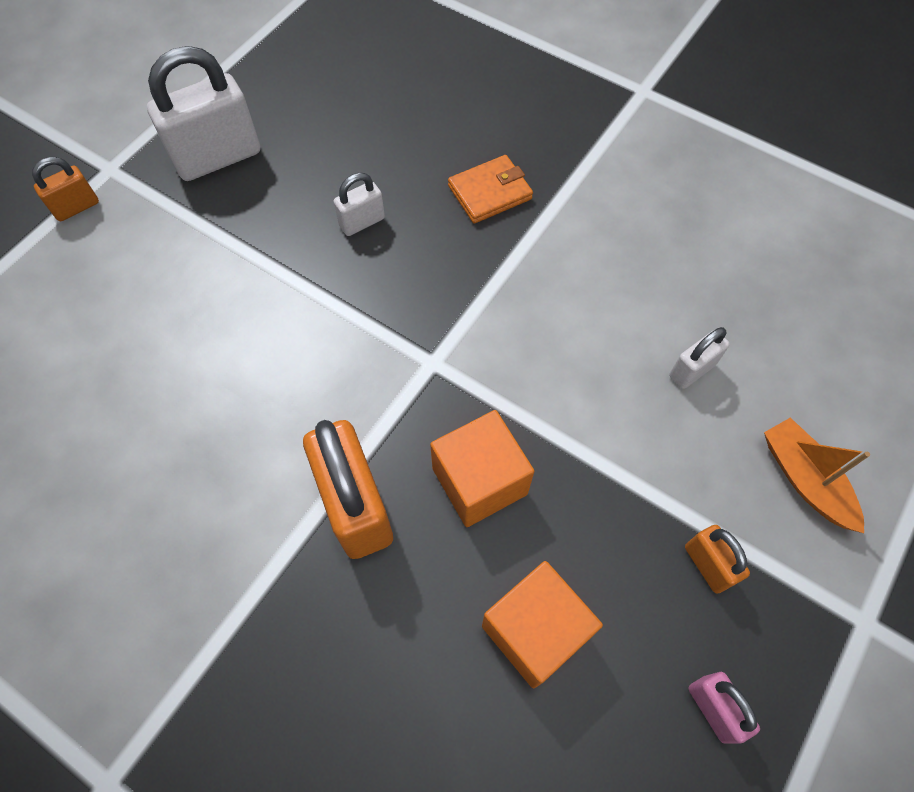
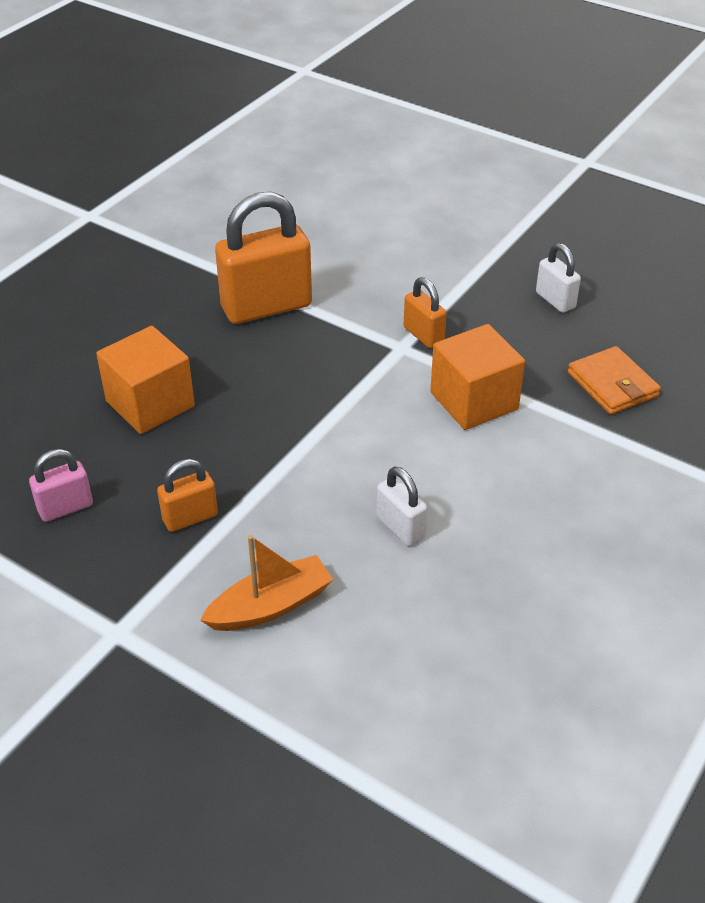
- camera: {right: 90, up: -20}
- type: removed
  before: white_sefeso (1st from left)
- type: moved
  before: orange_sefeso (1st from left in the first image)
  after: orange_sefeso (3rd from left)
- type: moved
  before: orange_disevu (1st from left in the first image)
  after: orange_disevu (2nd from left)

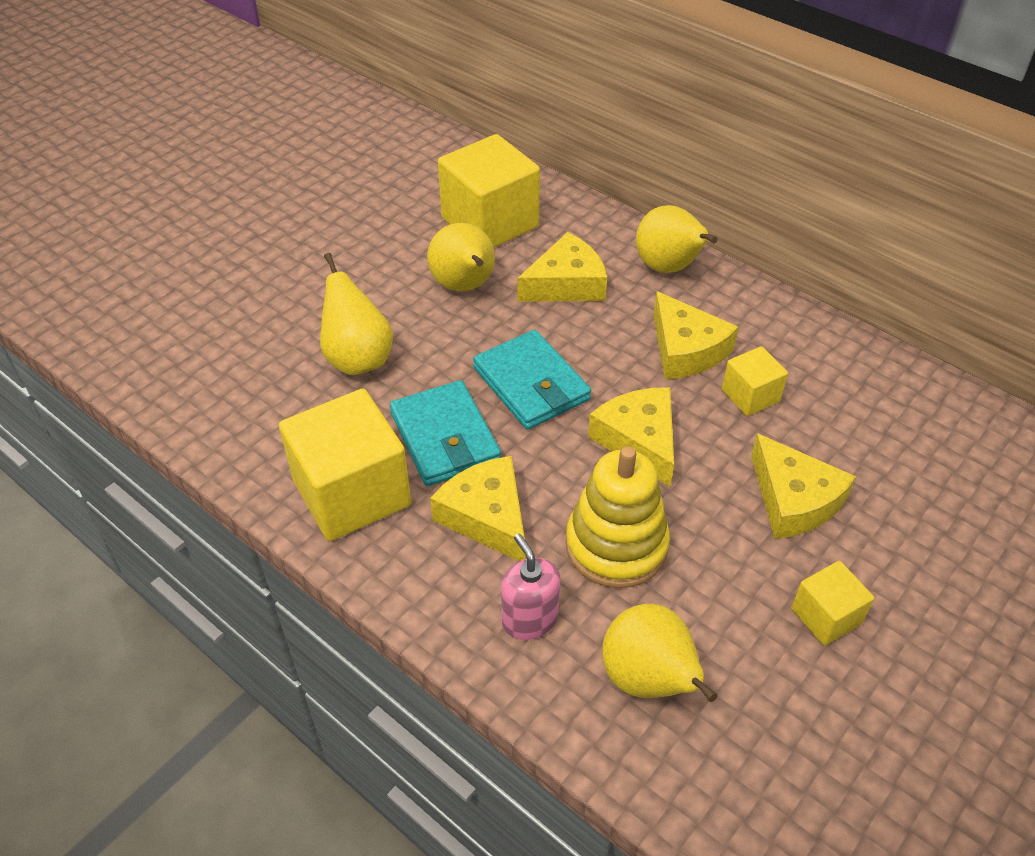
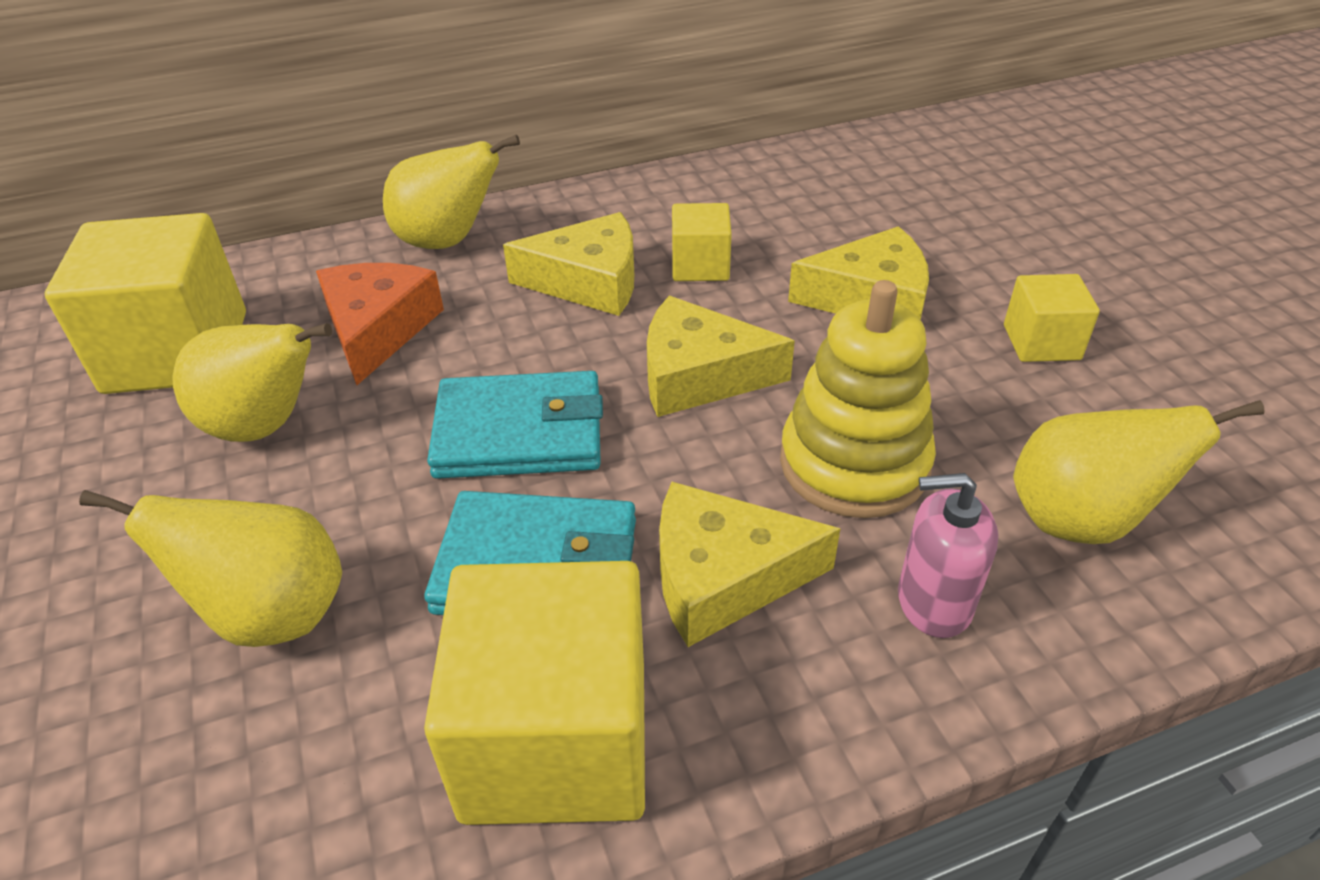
- camera: {right: -60, up: -5}
- type: recoloured
  before: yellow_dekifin (2nd from left)
  after: orange_dekifin

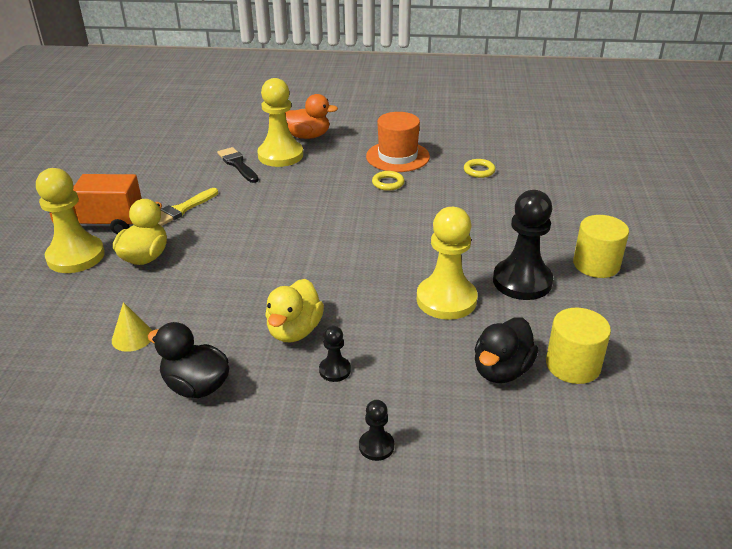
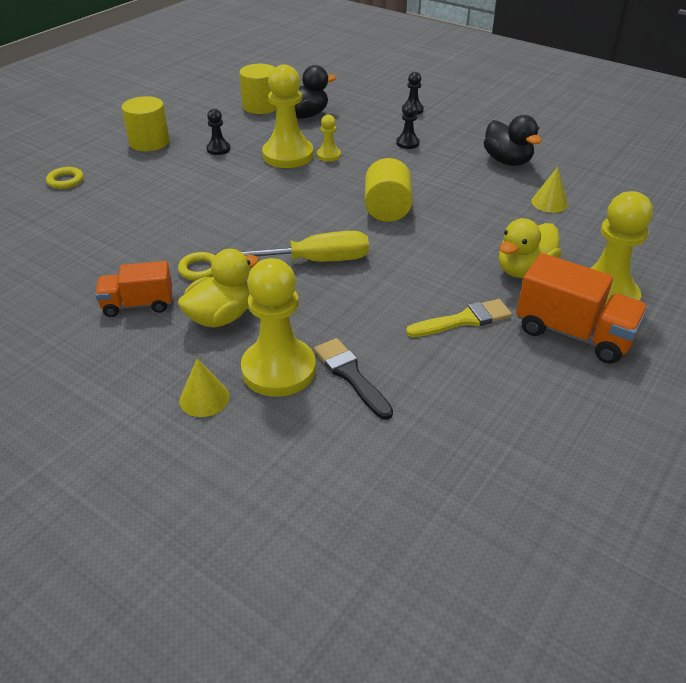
- camera: {right: -150, up: 5}
- type: replaced
  before: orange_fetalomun
  after: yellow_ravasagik (1st from left)
- type: replaced
  before: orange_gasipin
  after: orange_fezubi (1st from left)
- type: turned
  before: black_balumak
  turn: 150
- type: moved
  before: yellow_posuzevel (2nd from left in the first image)
  after: yellow_posuzevel (1st from left)
- type: resized
  before: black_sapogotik (3rd from left in the first image)
  scale: 0.47
- type: moved
  before: yellow_fetalomun (2nd from left in the first image)
  after: yellow_fetalomun (1st from left)
- type: added
  after: yellow_sapogotik (3rd from left)
- type: added
  after: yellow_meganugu (3rd from left)
- type: added
  after: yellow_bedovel

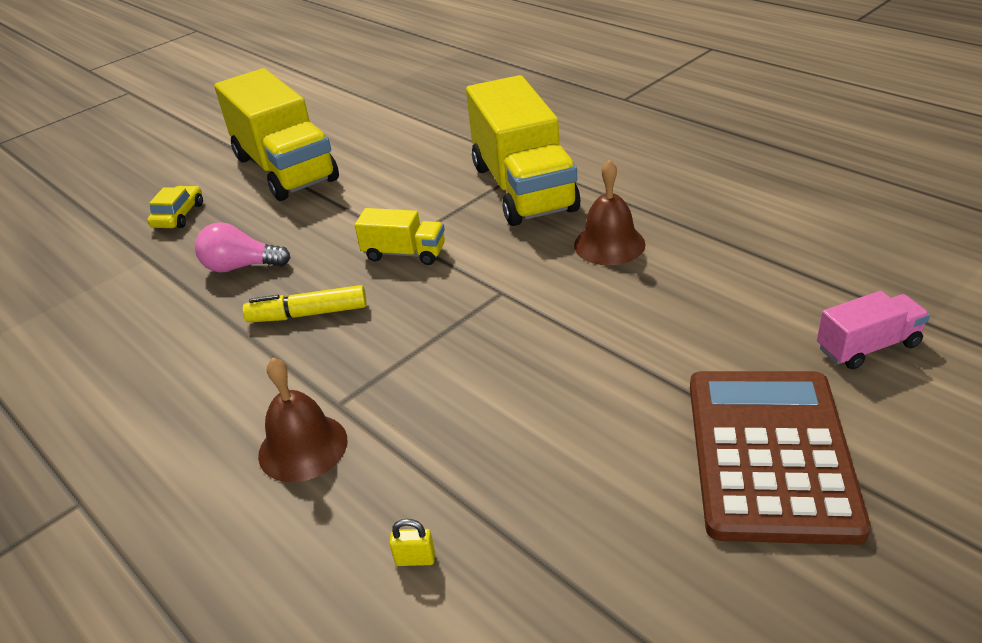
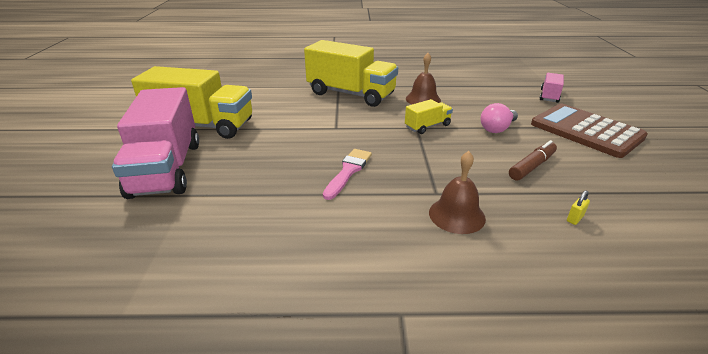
- camera: {right: -50, up: -5}
- type: replaced
  before: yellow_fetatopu
  after: pink_fezubi (1st from left)
- type: moved
  before: yellow_fezubi (2nd from left in the first image)
  after: yellow_fezubi (3rd from left)
- type: moved
  before: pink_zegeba
- type: replaced
  before: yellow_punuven
  after: pink_balumak
- type: added
  after: brown_punuven

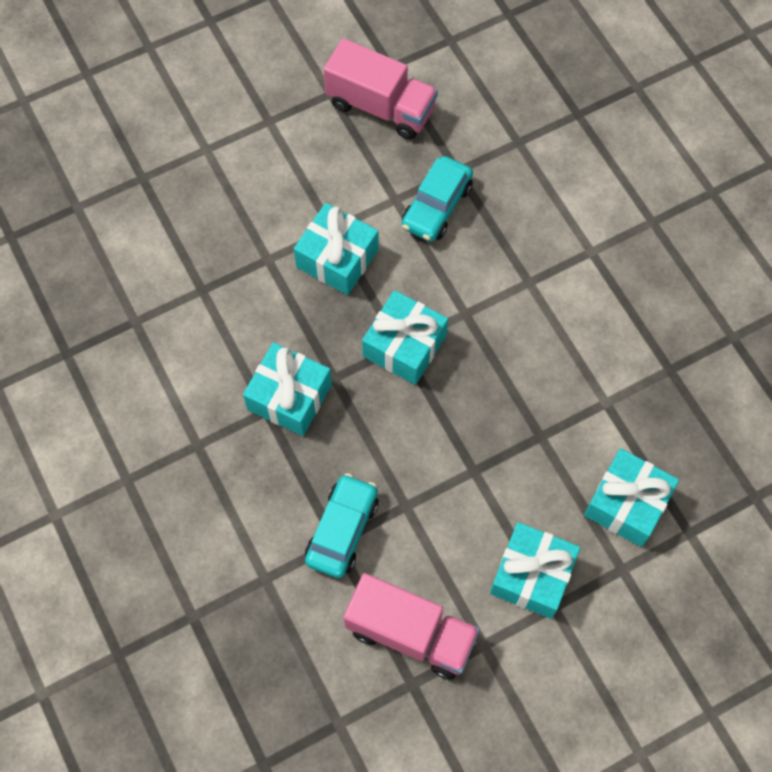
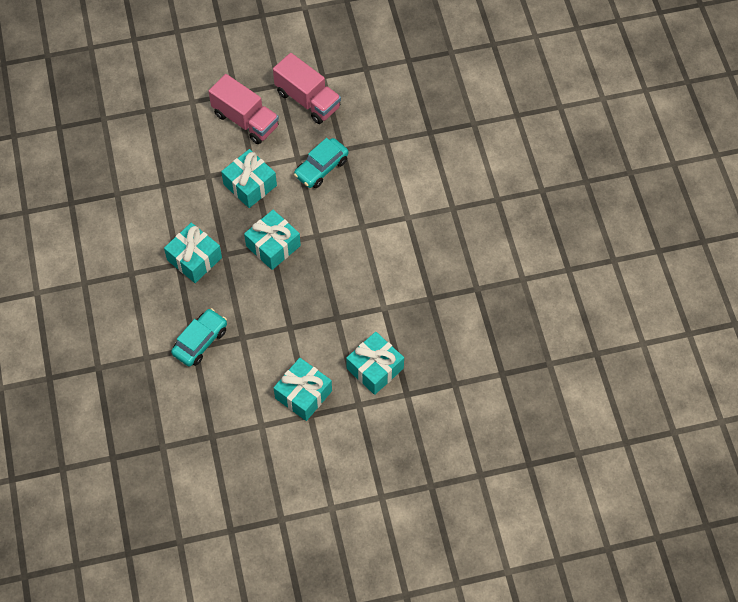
- camera: {right: 15, up: -5}
- type: moved
  before: pink_fezubi (2nd from left in the first image)
  after: pink_fezubi (1st from left)

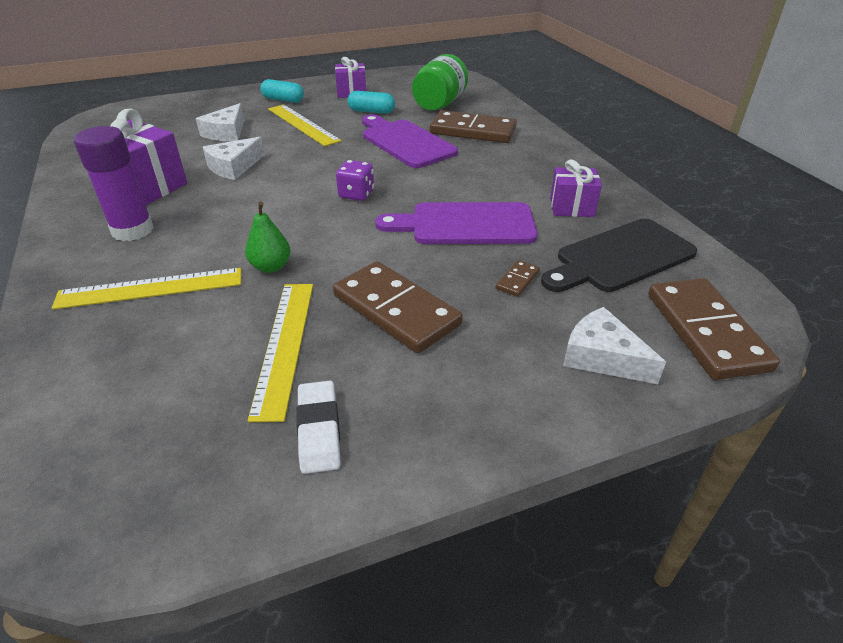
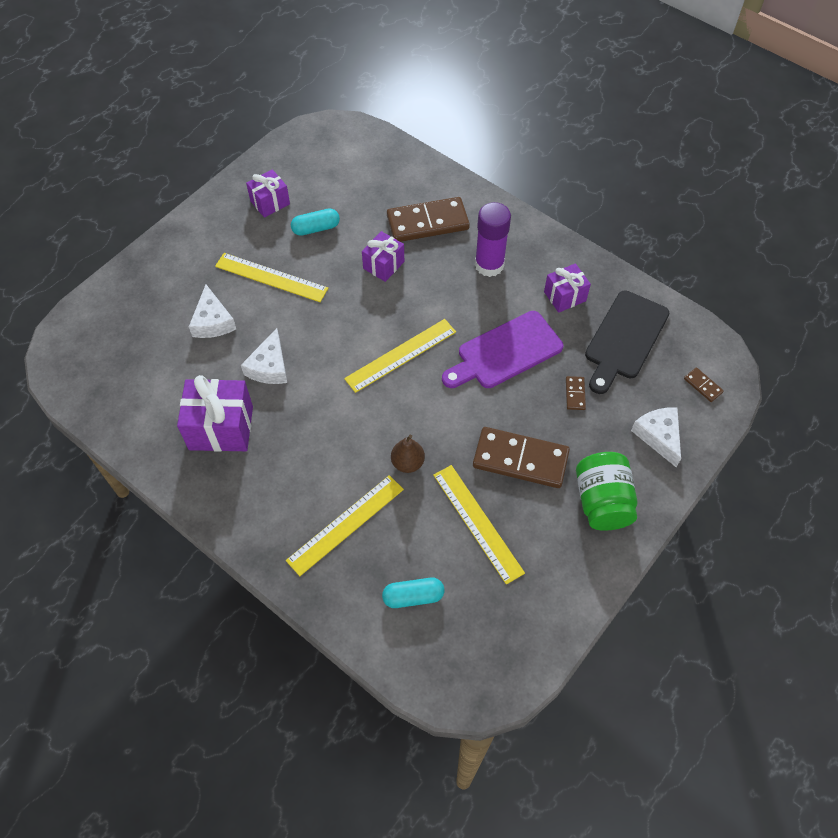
- camera: {right: -30, up: 20}
- type: moved
  before: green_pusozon
- type: moved
  before: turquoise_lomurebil (1st from left in the first image)
  after: turquoise_lomurebil (2nd from left)
- type: replaced
  before: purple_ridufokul (1st from left)
  after: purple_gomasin (3rd from left)
- type: moved
  before: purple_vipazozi
- type: replaced
  before: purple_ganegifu
  after: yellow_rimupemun (3rd from left)
- type: recoloured
  before: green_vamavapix
  after: brown_vamavapix
- type: resized
  before: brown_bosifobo (4th from left)
  scale: 0.43
- type: turned
  before: white_dekifin (3rd from left)
  turn: 60
- type: removed
  before: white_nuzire

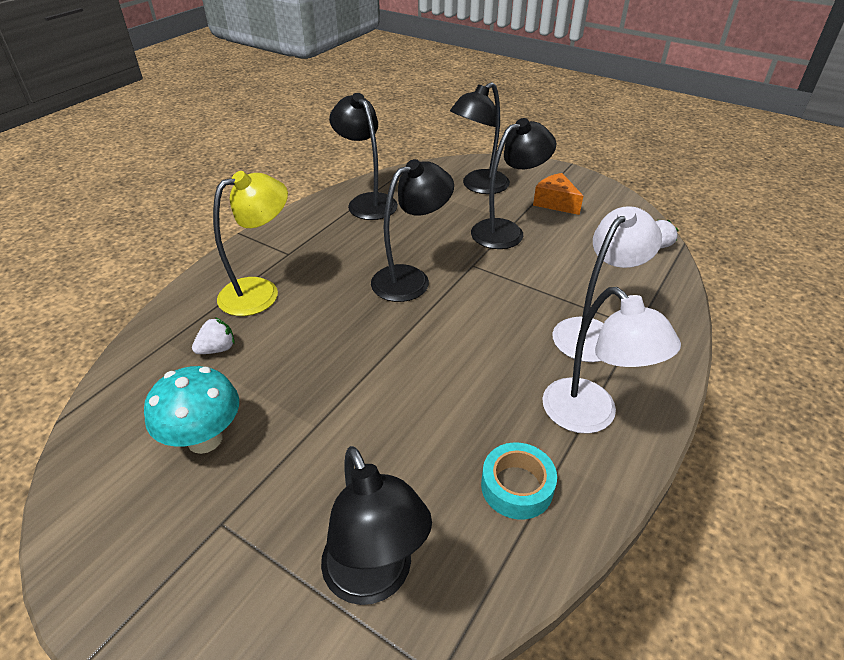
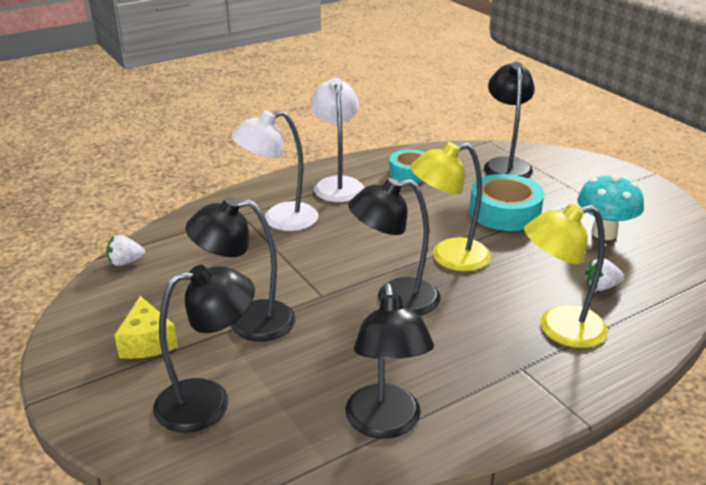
- camera: {right: -155, up: -10}
- type: recoloured
  before: orange_dekifin
  after: yellow_dekifin
- type: added
  after: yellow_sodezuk (1st from left)
- type: added
  after: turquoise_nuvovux (2nd from left)

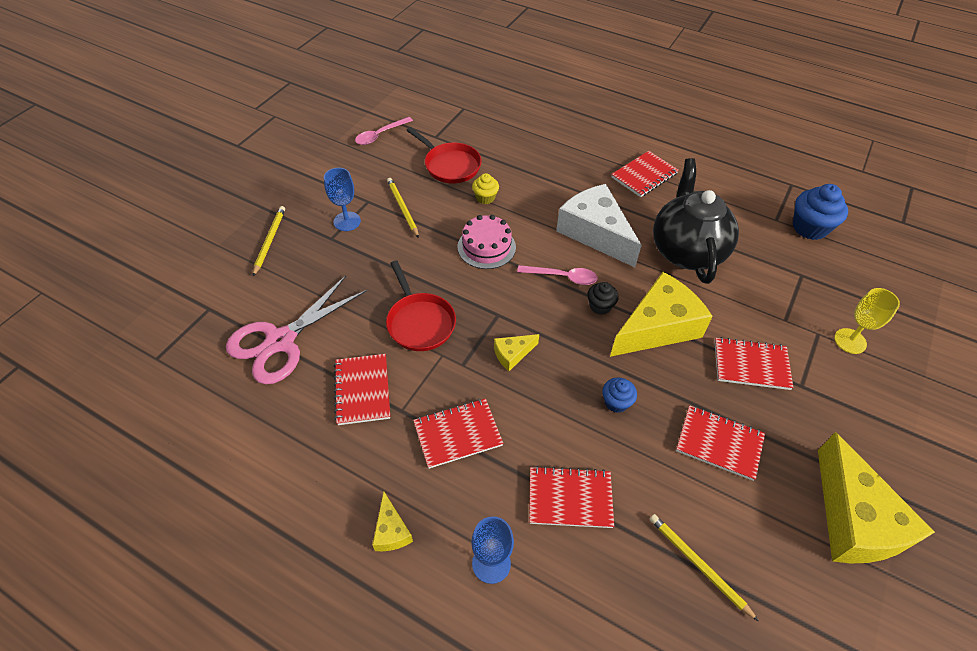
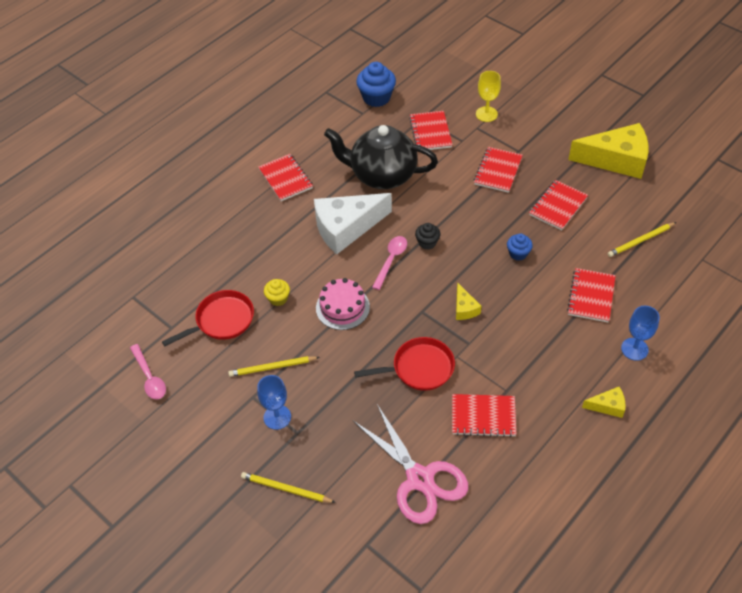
- camera: {right: -75, up: 0}
- type: removed
  before: yellow_dekifin (3rd from left)
- type: moved
  before: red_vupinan (2nd from left)

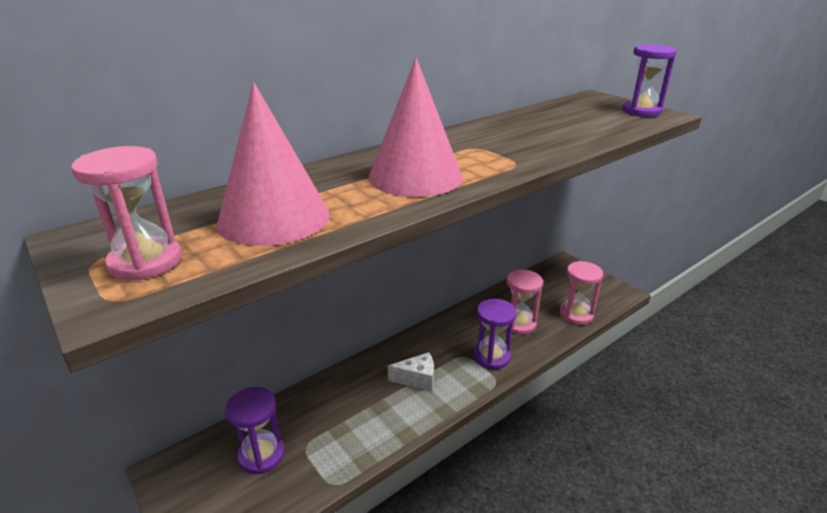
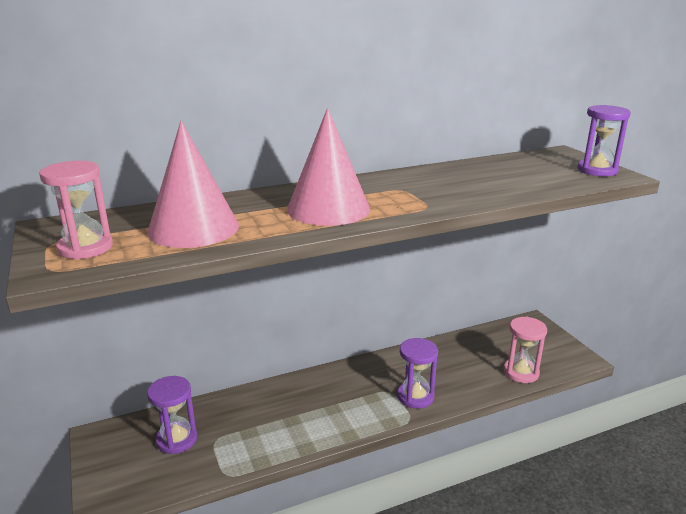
- camera: {right: 15, up: -5}
- type: removed
  before: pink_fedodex (2nd from left)
- type: removed
  before: white_dekifin

